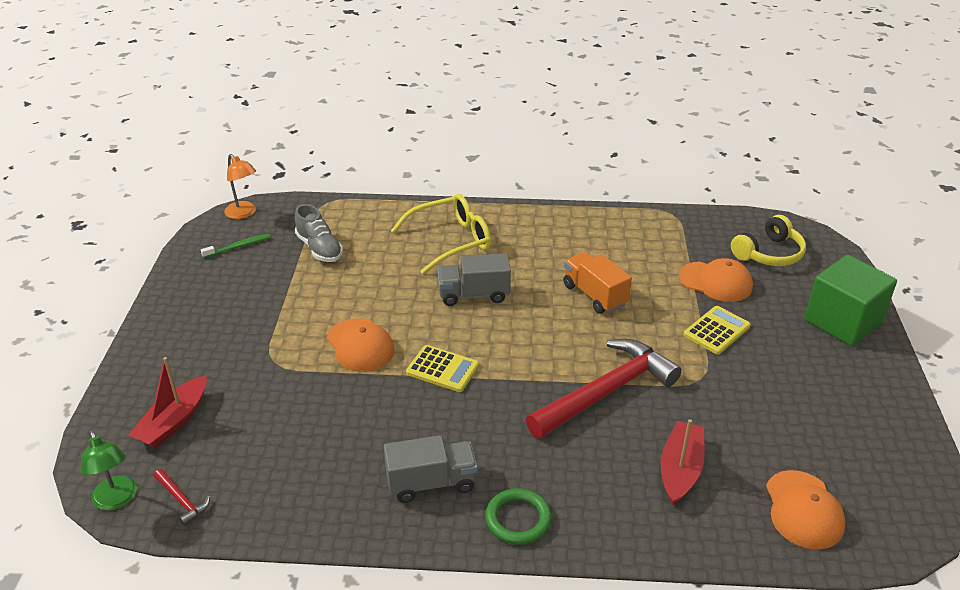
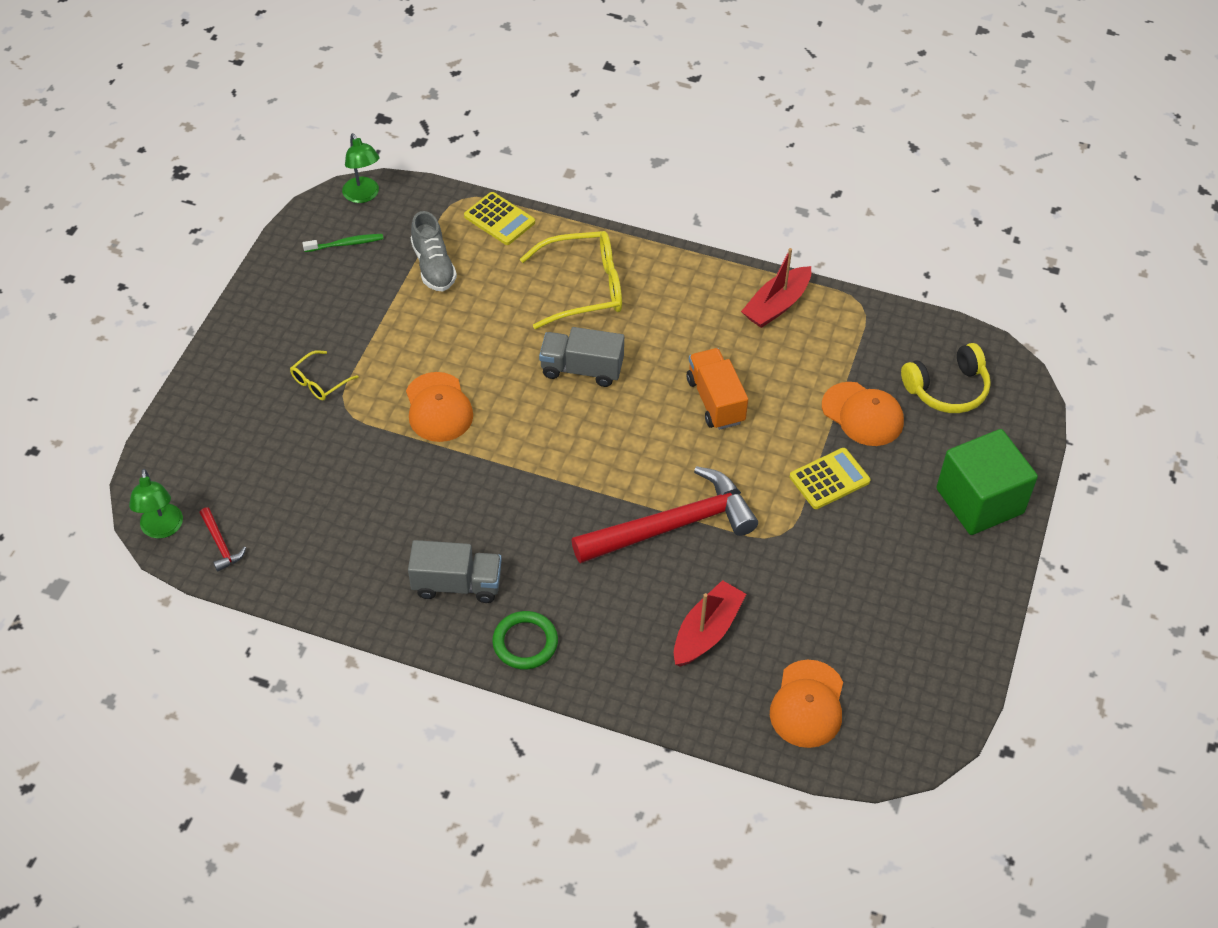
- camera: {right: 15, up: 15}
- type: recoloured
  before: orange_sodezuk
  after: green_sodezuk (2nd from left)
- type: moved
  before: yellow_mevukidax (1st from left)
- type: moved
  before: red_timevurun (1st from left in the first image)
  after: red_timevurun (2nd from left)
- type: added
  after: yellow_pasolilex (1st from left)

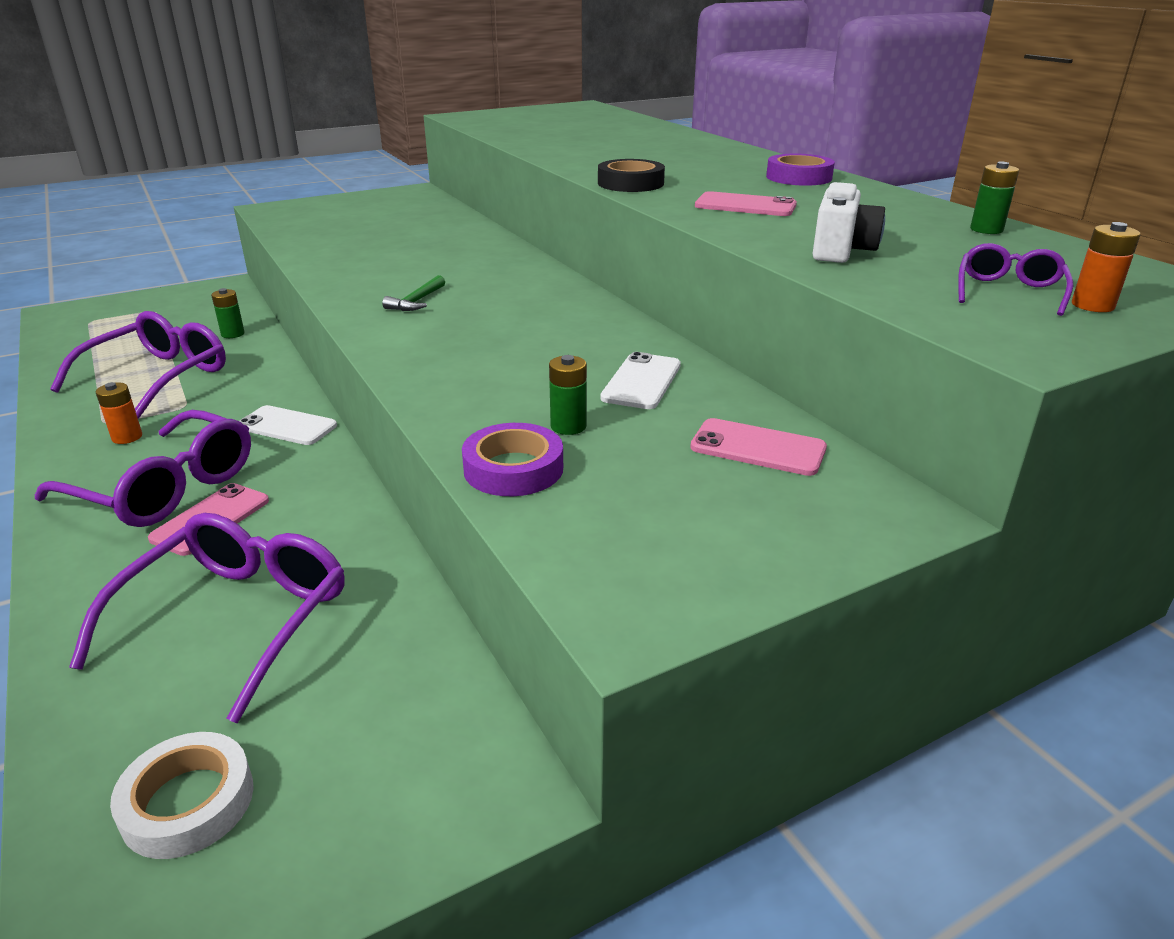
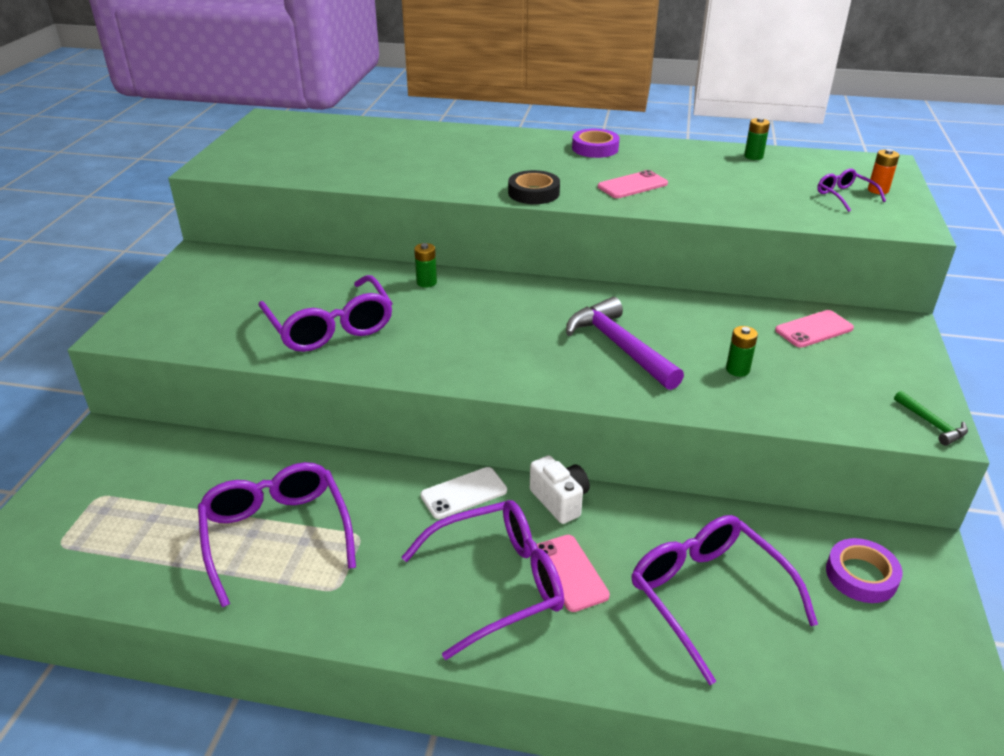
- camera: {right: -50, up: 5}
- type: moved
  before: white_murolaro
- type: moved
  before: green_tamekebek
- type: moved
  before: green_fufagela (1st from left)
- type: removed
  before: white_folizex (2nd from left)
- type: removed
  before: orange_fufagela (1st from left)
- type: moved
  before: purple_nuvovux (1st from left in the first image)
  after: purple_nuvovux (2nd from left)
- type: removed
  before: white_nuvovux
- type: added
  after: purple_pasolilex (2nd from left)
- type: added
  after: purple_tamekebek

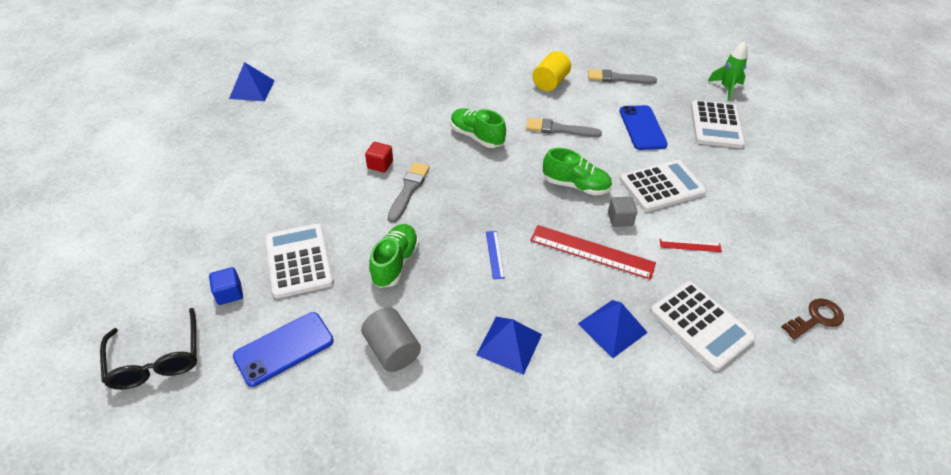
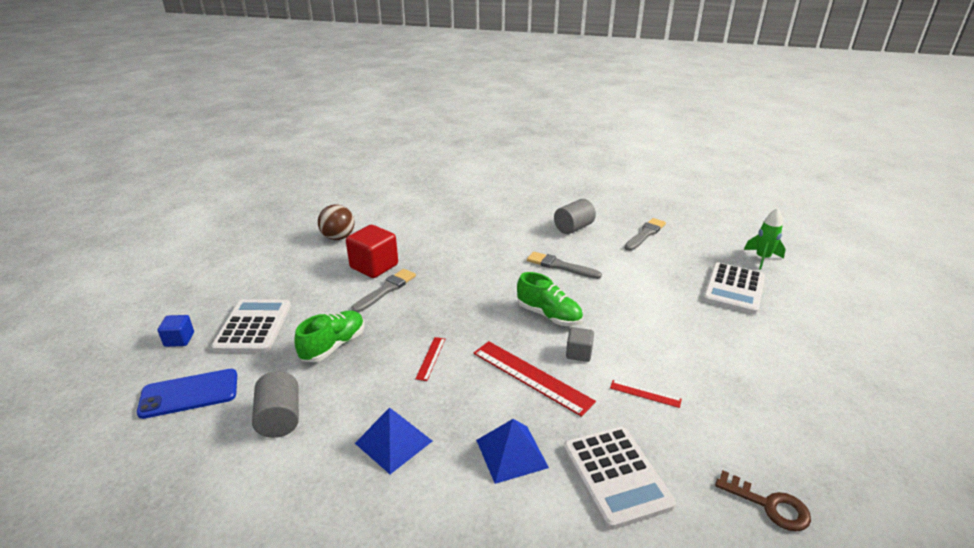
- camera: {right: 20, up: -15}
- type: recoloured
  before: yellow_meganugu
  after: grey_meganugu (2nd from left)
- type: removed
  before: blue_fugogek (1st from left)
- type: turned
  before: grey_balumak (3rd from left)
  turn: 105
- type: removed
  before: blue_folizex (2nd from left)
- type: removed
  before: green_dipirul (2nd from left)
- type: resized
  before: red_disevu
  scale: 1.86
- type: removed
  before: white_mevukidax (2nd from left)
- type: recoloured
  before: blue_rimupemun
  after: red_rimupemun (1st from left)
- type: turned
  before: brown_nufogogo
  turn: 45
- type: removed
  before: black_pasolilex
- type: added
  after: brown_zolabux

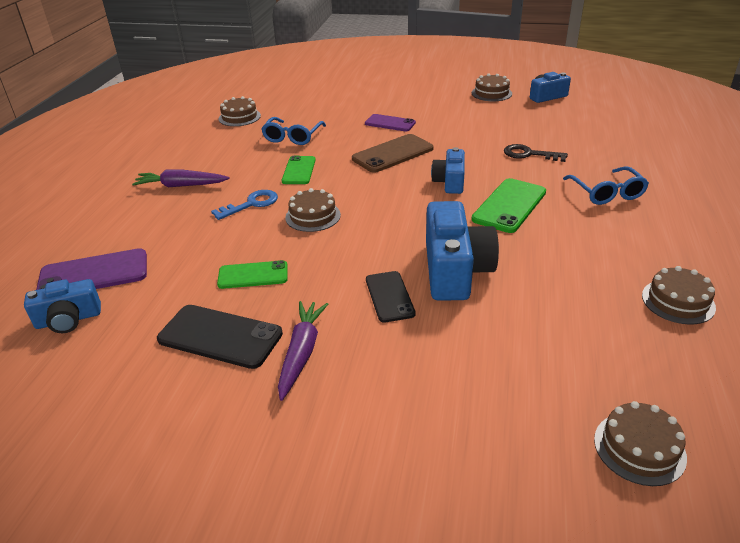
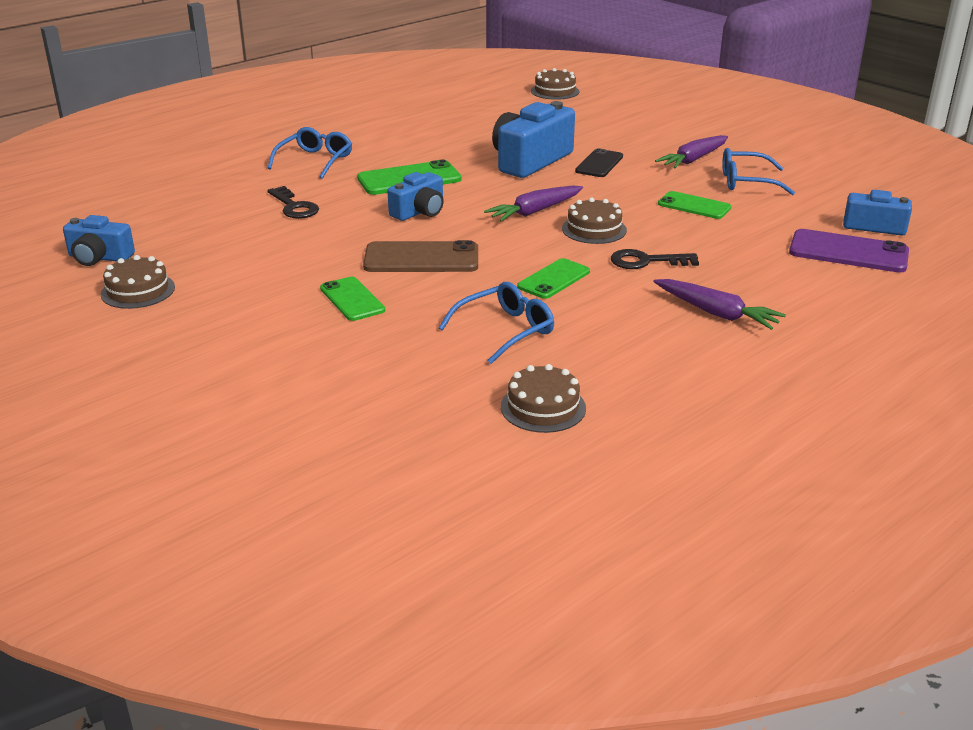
- camera: {right: -145, up: -5}
- type: recoloured
  before: purple_folizex (2nd from left)
  after: green_folizex (1st from left)
- type: recoloured
  before: blue_nufogogo
  after: black_nufogogo (2nd from left)
- type: removed
  before: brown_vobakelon (5th from left)
- type: replaced
  before: black_folizex (1st from left)
  after: blue_pasolilex (3rd from left)
- type: added
  after: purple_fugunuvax (1st from left)

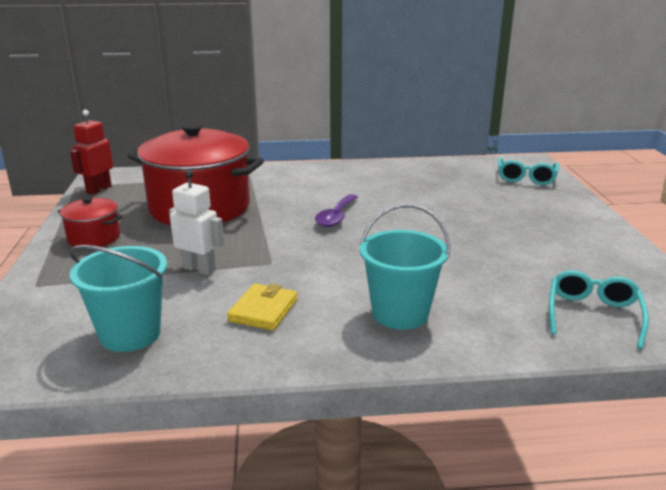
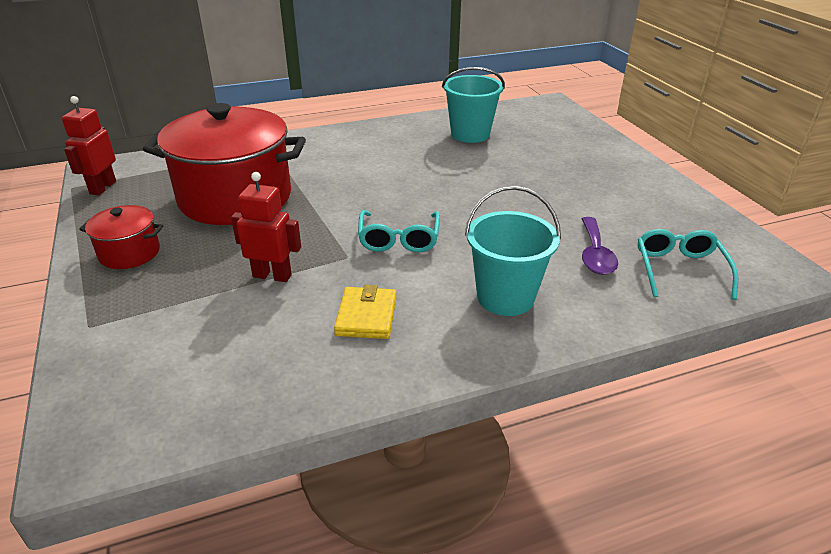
- camera: {right: -15, up: 10}
- type: moved
  before: turquoise_pasolilex (1st from left)
- type: recoloured
  before: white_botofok
  after: red_botofok (2nd from left)
- type: moved
  before: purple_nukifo
- type: moved
  before: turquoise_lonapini (1st from left)

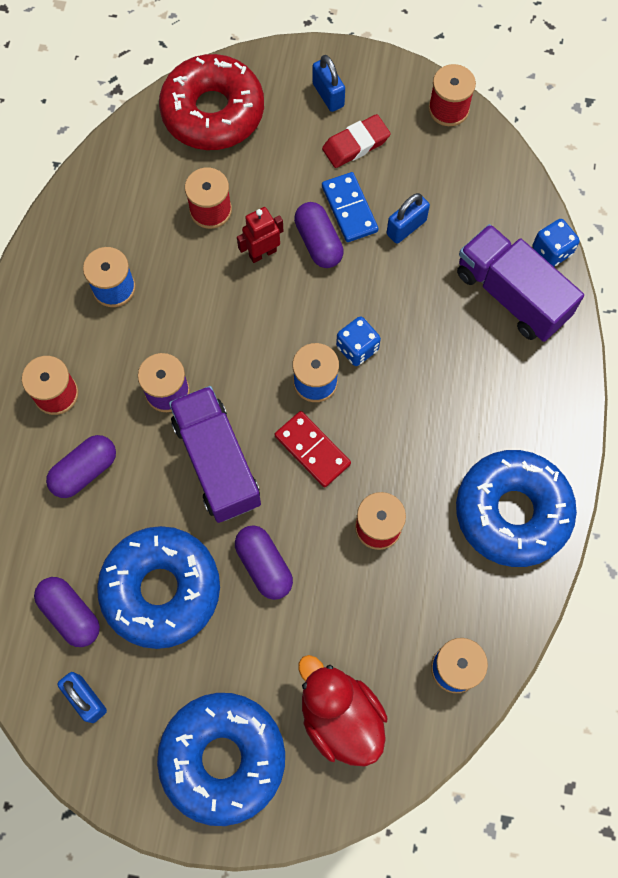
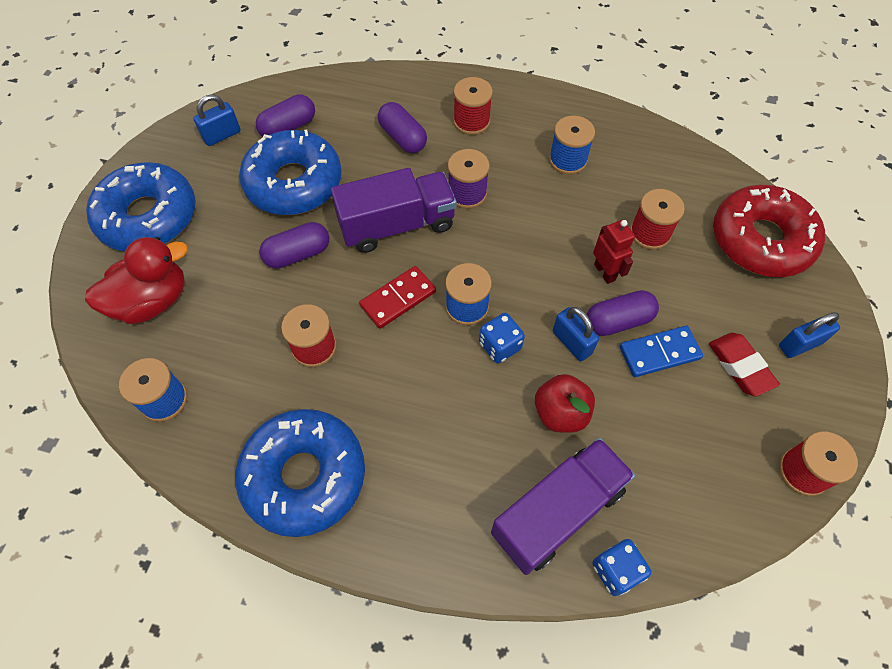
- camera: {right: 95, up: -10}
- type: moved
  before: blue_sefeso (3rd from left in the first image)
  after: blue_sefeso (2nd from left)
- type: added
  after: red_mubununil

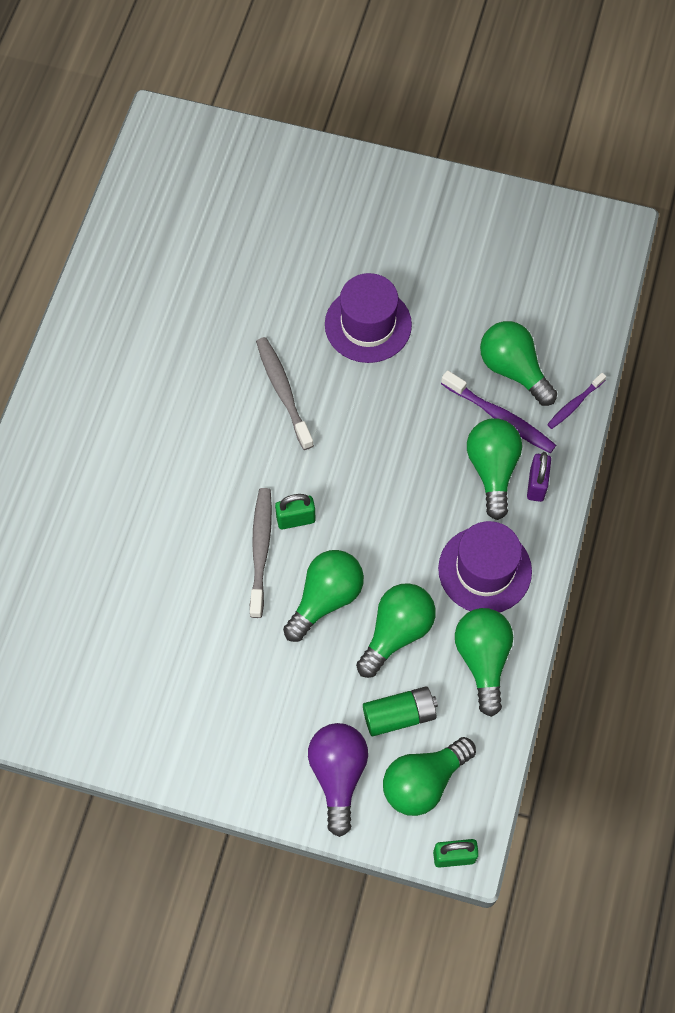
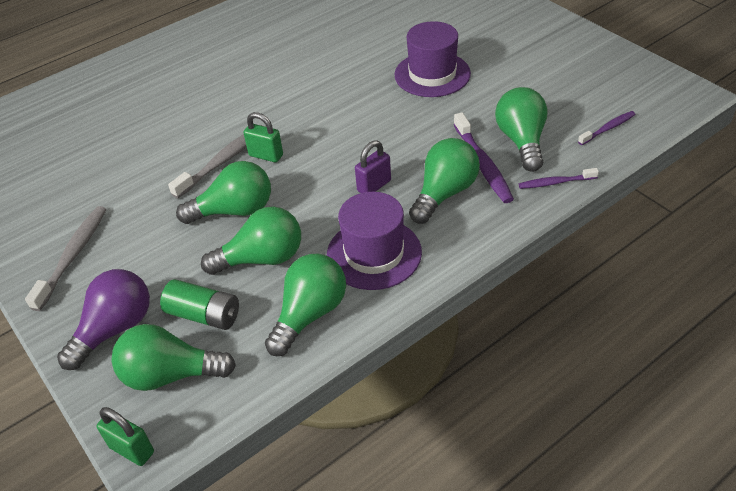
- camera: {right: 40, up: -20}
- type: moved
  before: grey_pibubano (2nd from left in the first image)
  after: grey_pibubano (1st from left)
- type: moved
  before: purple_sefeso
- type: added
  after: purple_pibubano (3rd from left)

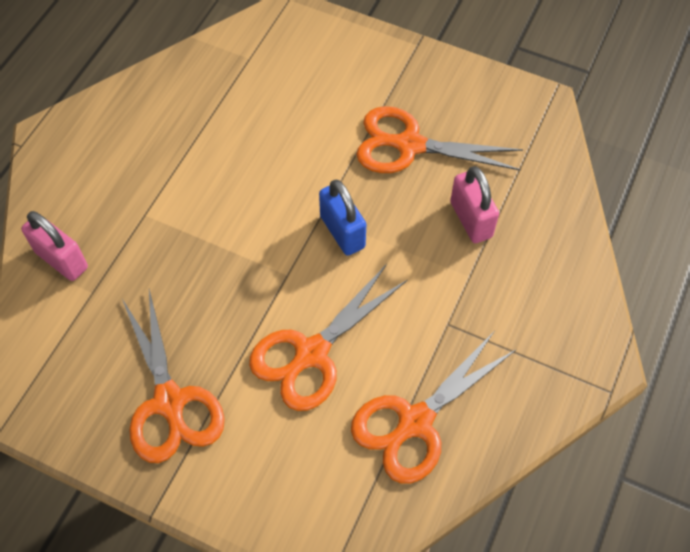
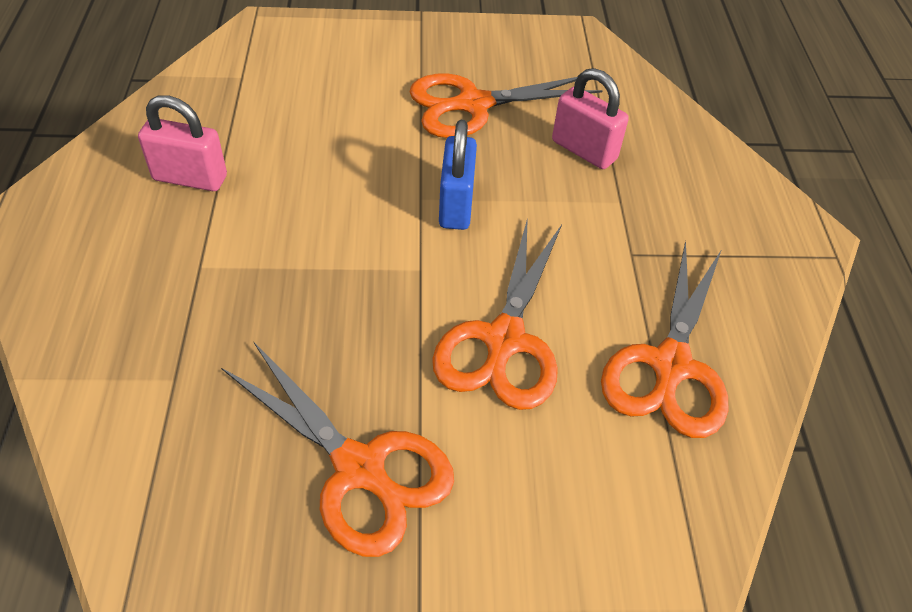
- camera: {right: -30, up: -10}
- type: turned
  before: blue_sefeso
  turn: 60
- type: moved
  before: pink_sefeso (1st from left)

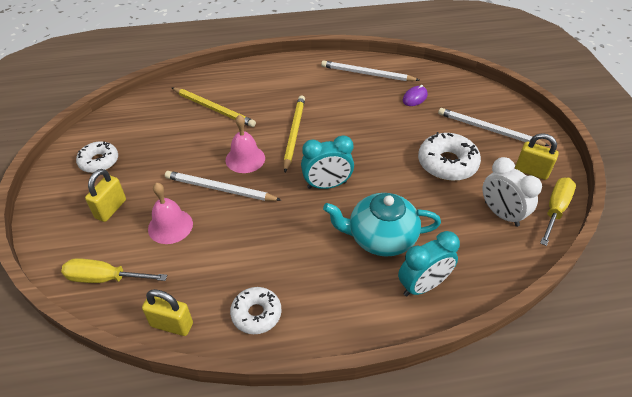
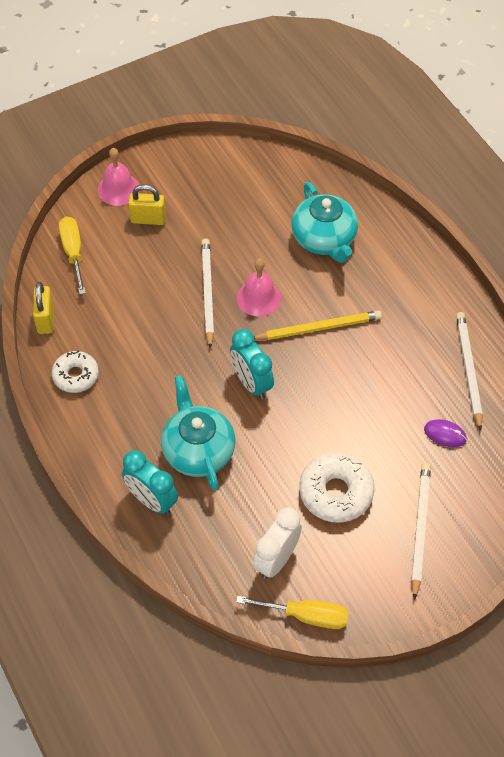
- camera: {right: 70, up: 10}
- type: replaced
  before: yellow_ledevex (1st from left)
  after: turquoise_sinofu (2nd from left)
- type: removed
  before: yellow_sefeso (3rd from left)
- type: removed
  before: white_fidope (1st from left)
- type: moved
  before: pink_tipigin (1st from left)

